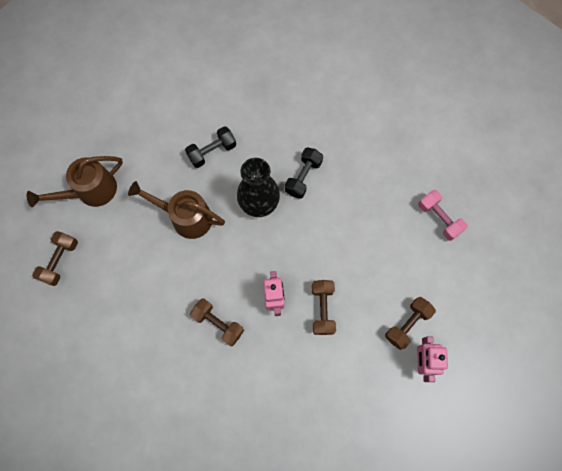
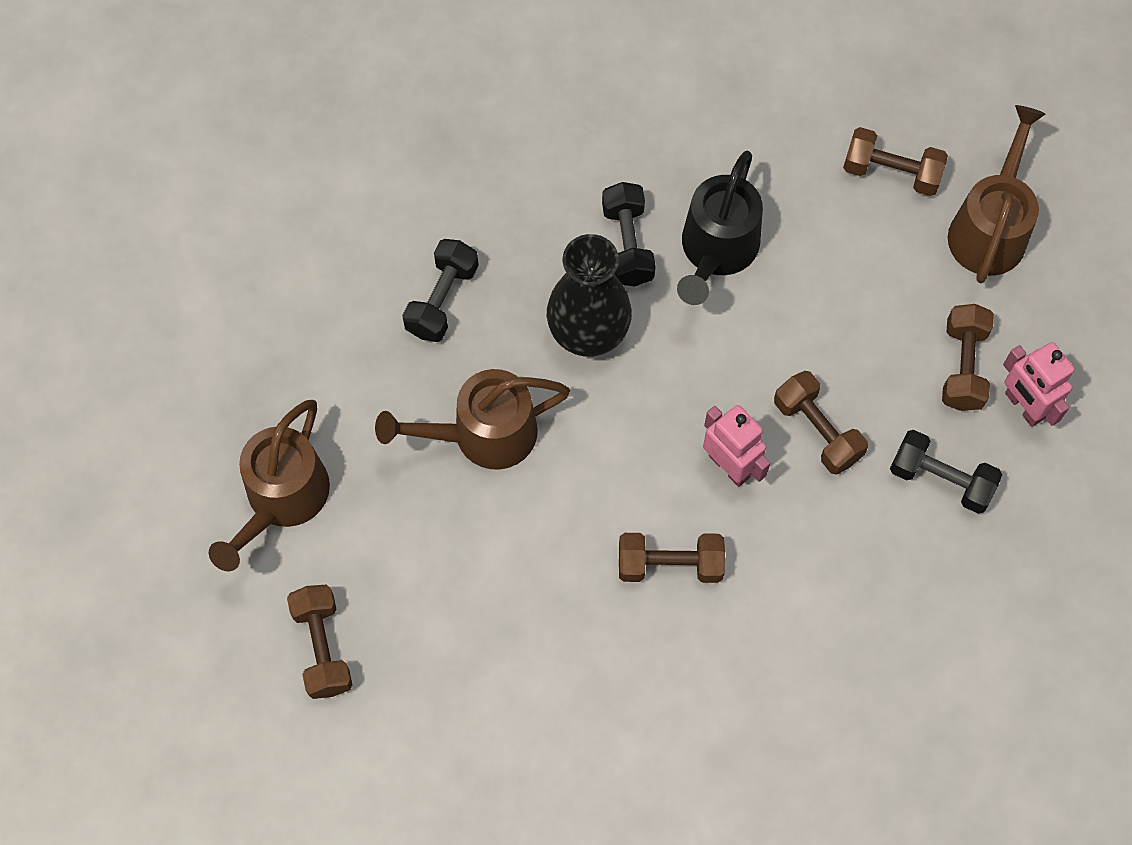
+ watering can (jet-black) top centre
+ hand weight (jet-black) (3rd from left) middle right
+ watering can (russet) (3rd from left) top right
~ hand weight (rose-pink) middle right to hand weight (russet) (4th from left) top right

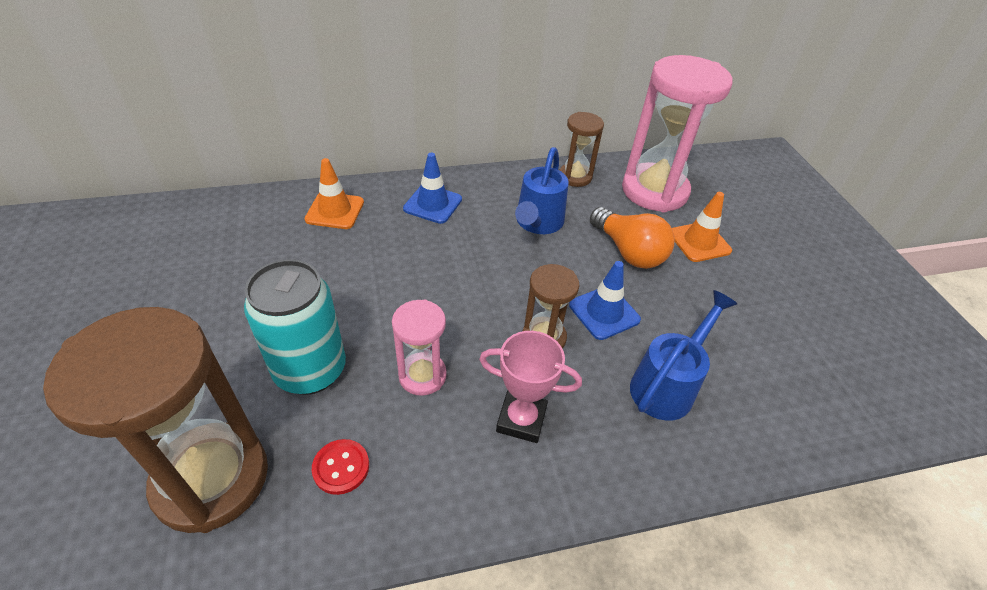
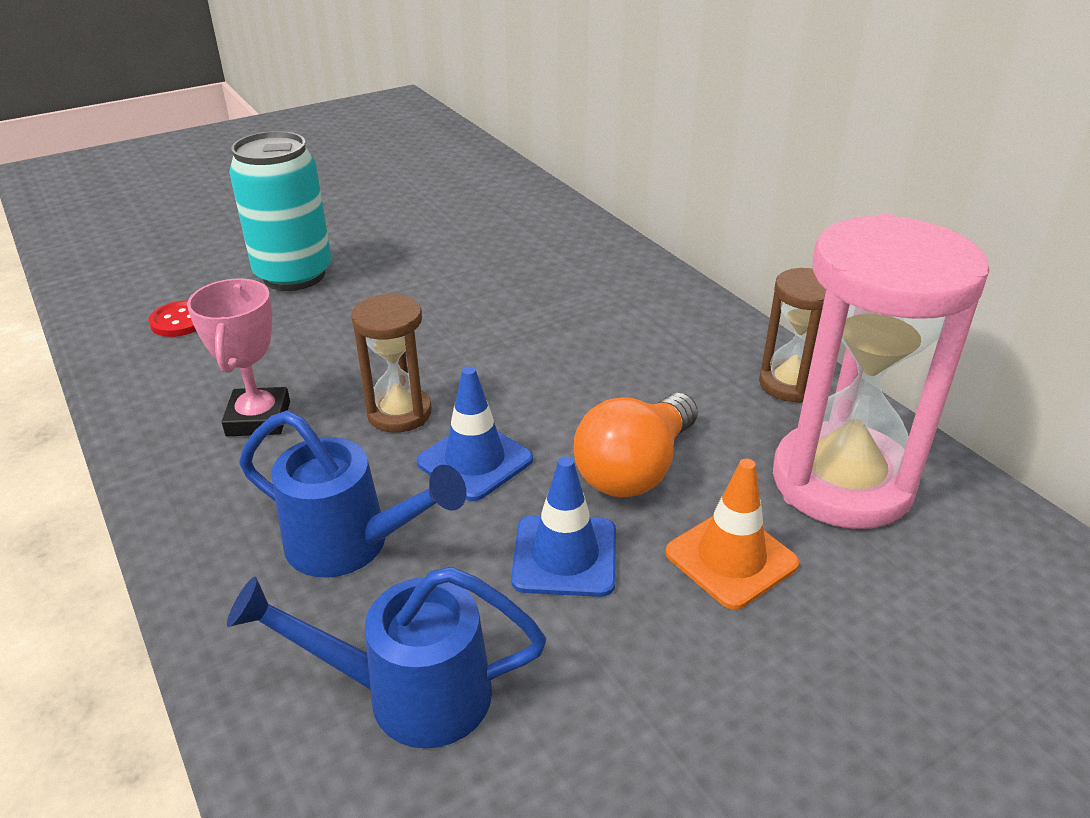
- sand timer (russet) (1st from left) bottom left
- road cone (orange) (1st from left) top centre
- sand timer (rose-pink) (1st from left) centre
~ road cone (royal blue) (1st from left in the first image) top centre to road cone (royal blue) (2nd from left) centre
~ watering can (royal blue) (1st from left in the first image) top centre to watering can (royal blue) (2nd from left) bottom centre

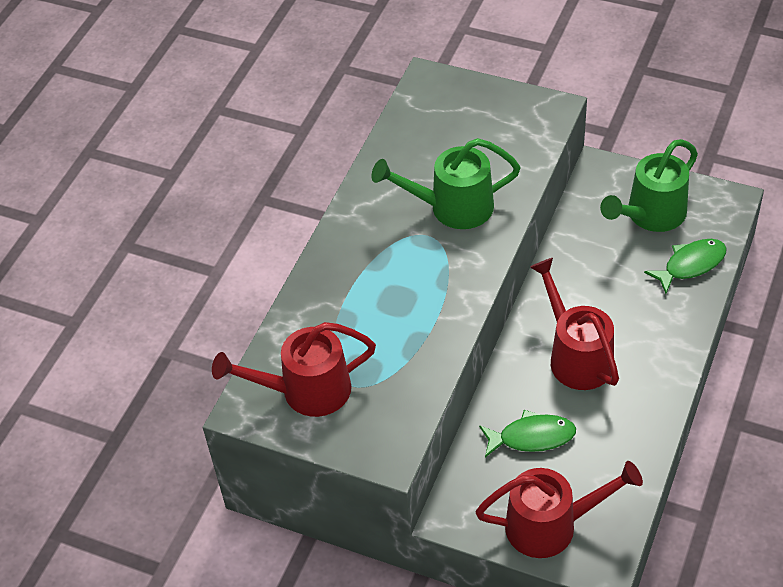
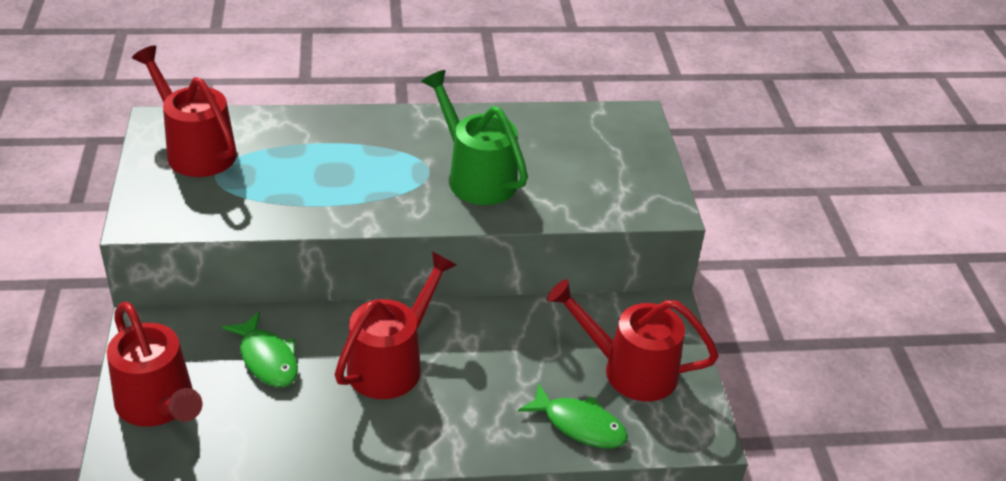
~ watering can (emerald) (2nd from left) top right to watering can (red) (4th from left) bottom centre

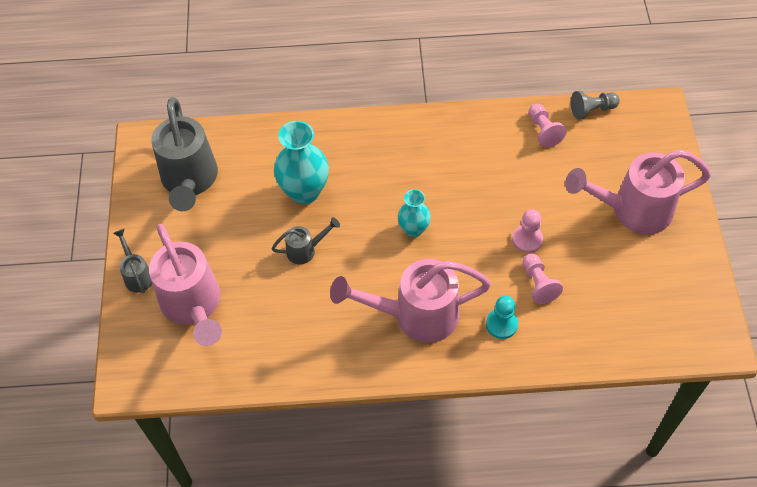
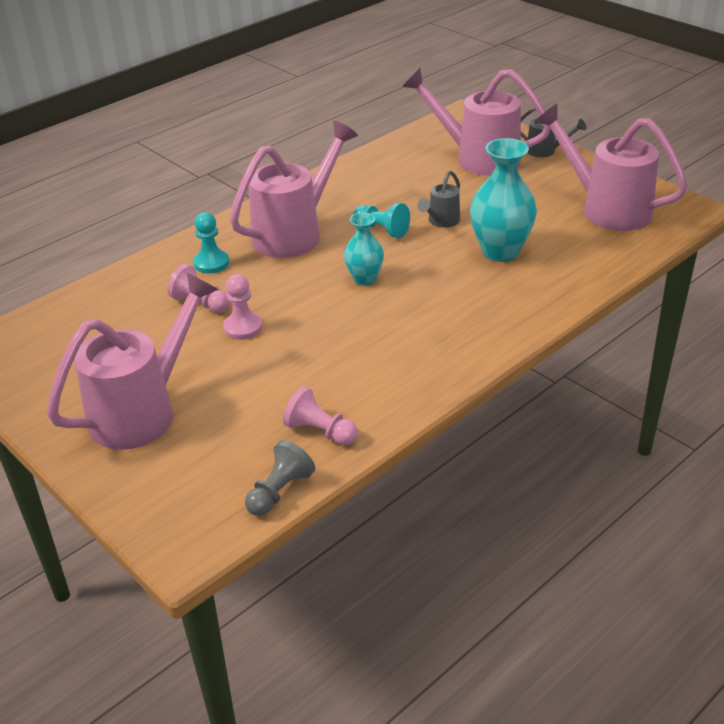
+ game pawn (teal) (2nd from left) top centre
~ watering can (grey) (2nd from left) top left to watering can (rose-pink) (4th from left) top right

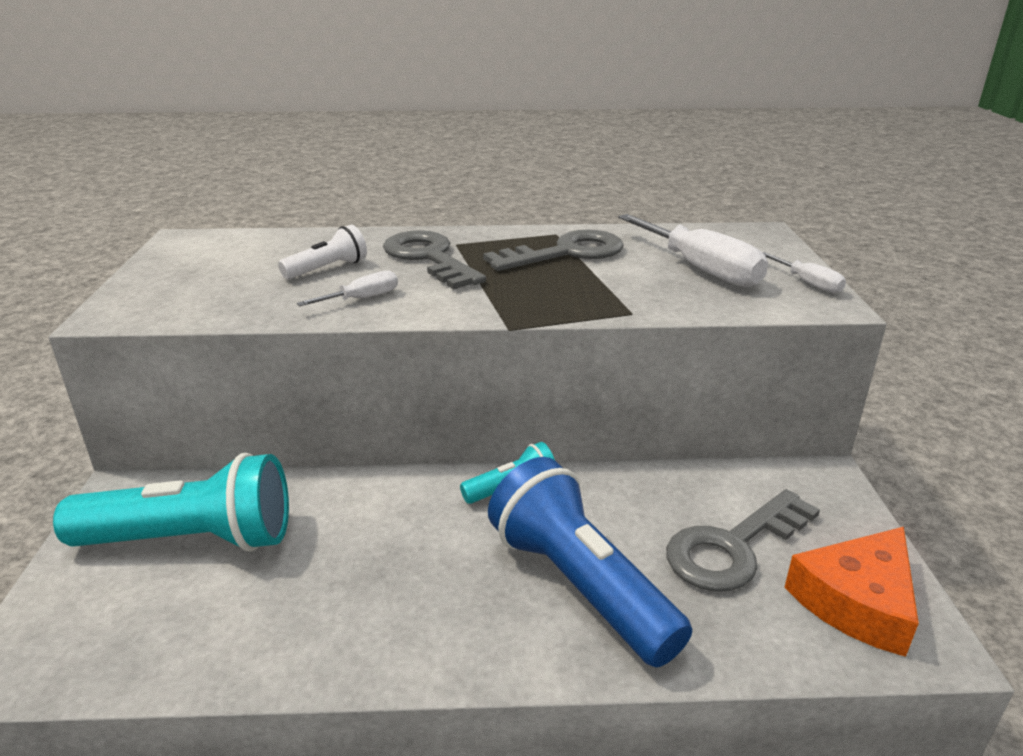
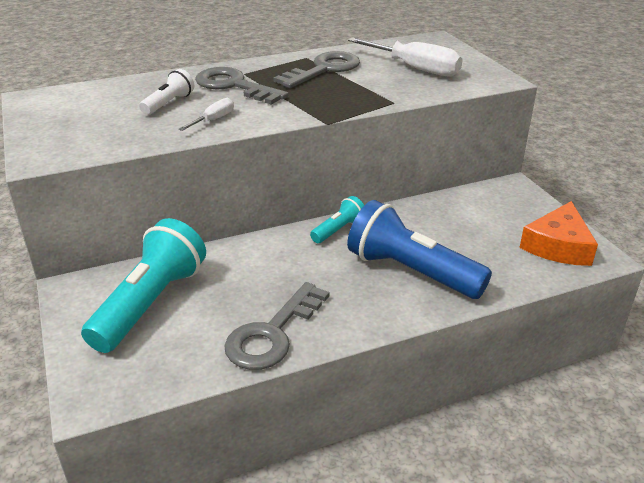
- flat screwdriver (snow-white) (3rd from left) middle right
~ latchkey (grey) (3rd from left in the first image) bottom right to latchkey (grey) (2nd from left) bottom centre
~ torch (teal) (1st from left) middle left = middle left 45 degrees counterclockwise

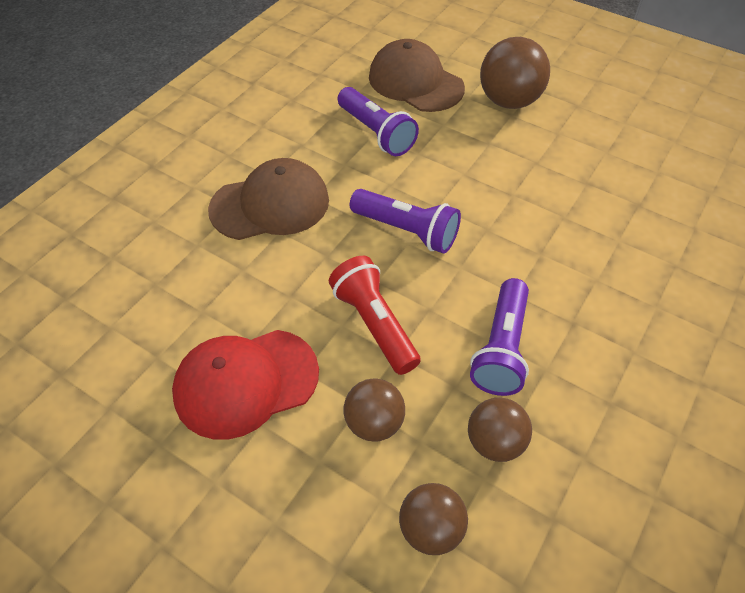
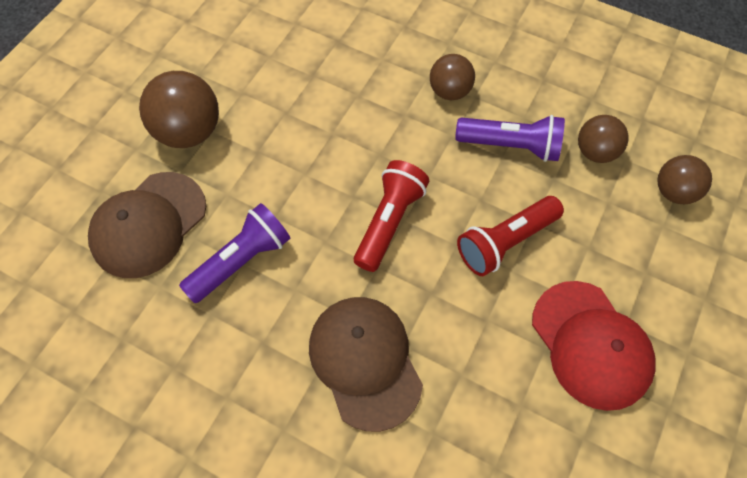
~ play ball (russet) (1st from left in the first image) bottom centre to play ball (russet) (2nd from left) top centre
~ torch (violet) (2nd from left) centre to torch (red) (1st from left) centre

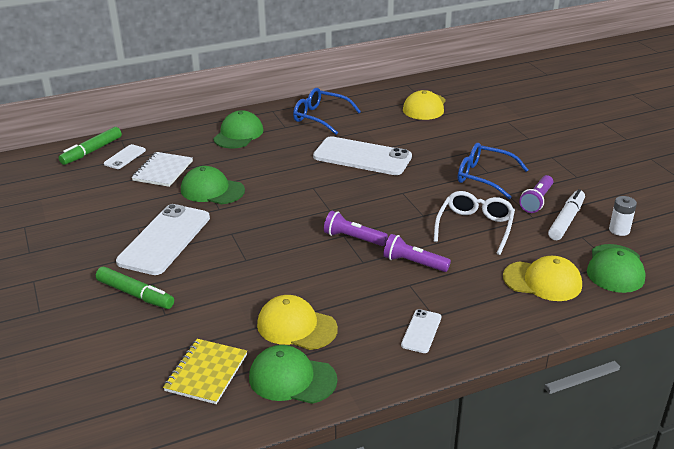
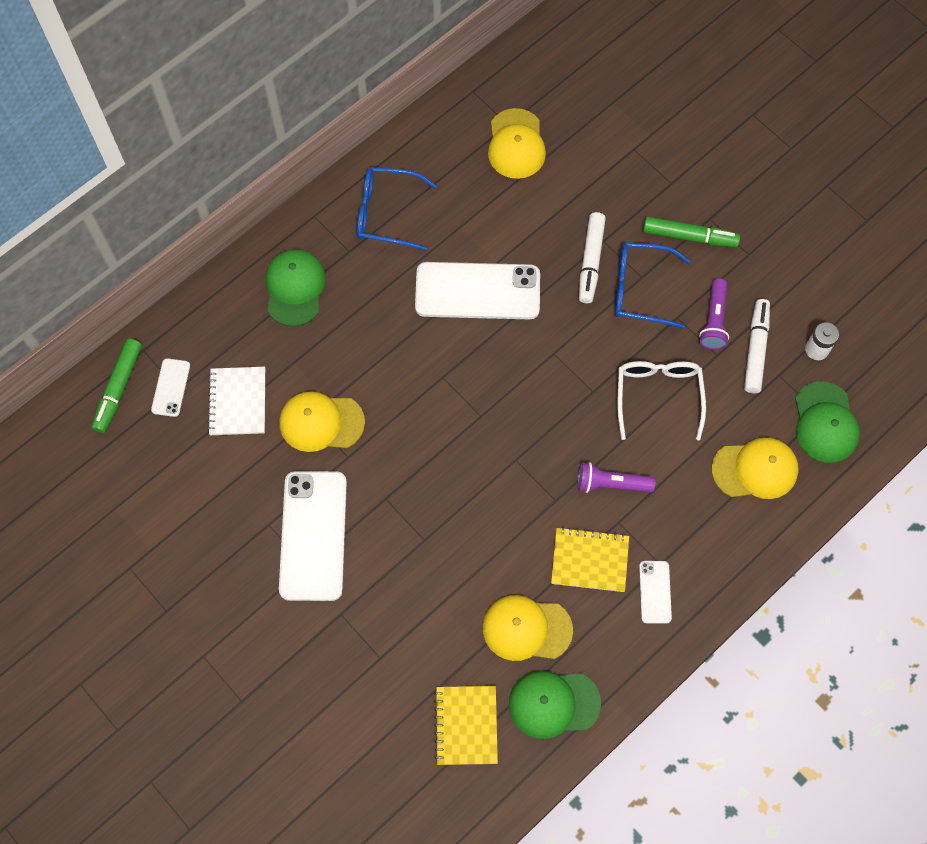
- torch (violet) (1st from left) centre
+ notepad (golden) (2nd from left) centre
+ marker (snow-white) (1st from left) top centre
~ marker (emerald) (2nd from left) middle left to top right
~ baseball cap (emerald) (1st from left) middle left to baseball cap (golden) (1st from left) centre

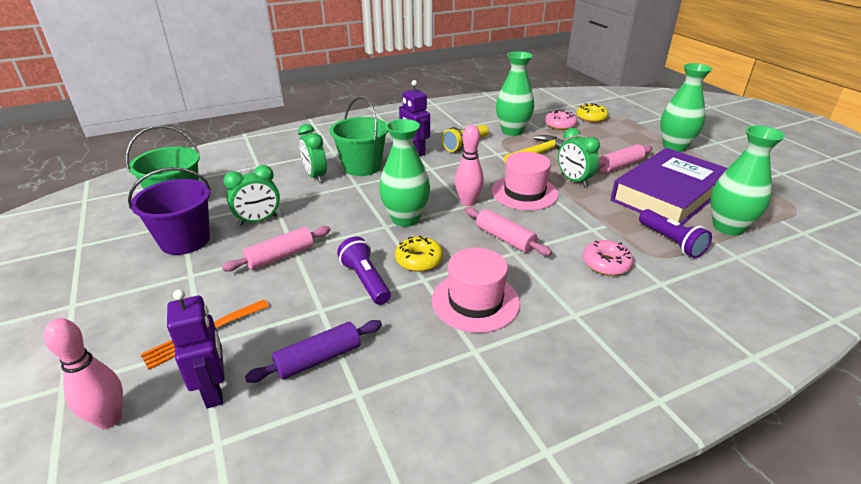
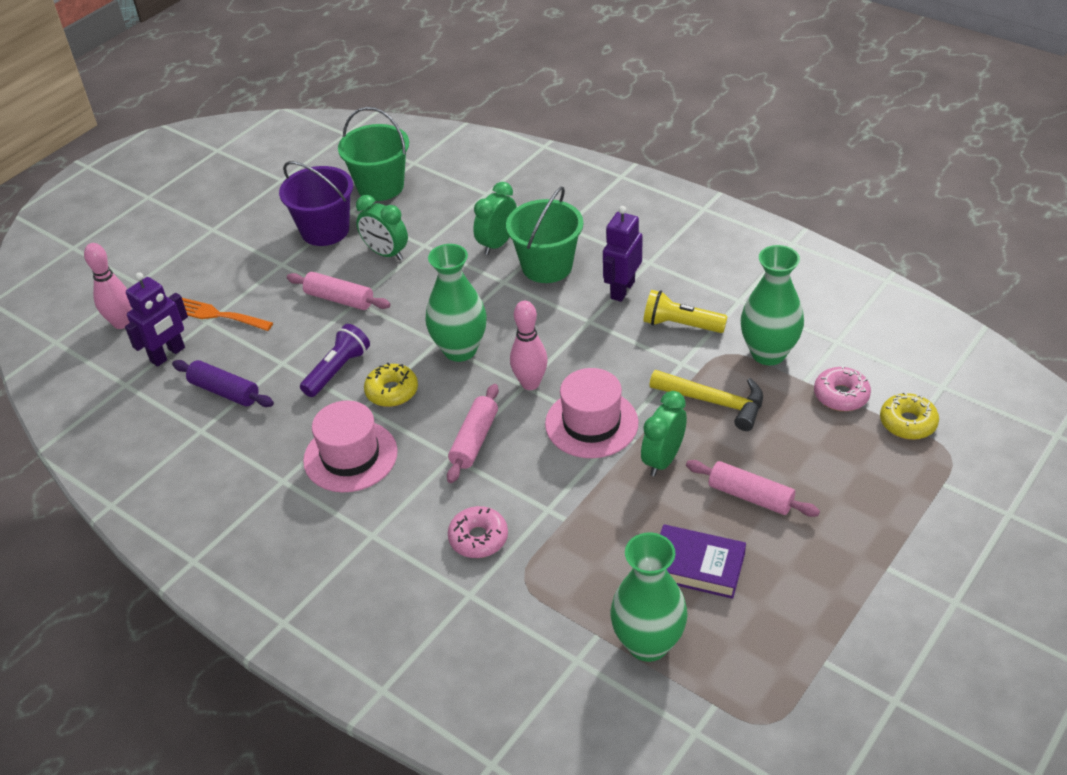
- torch (violet) (2nd from left) middle right
- vase (emerald) (3rd from left) top right
~ book (violet) middle right = bottom centre x0.53

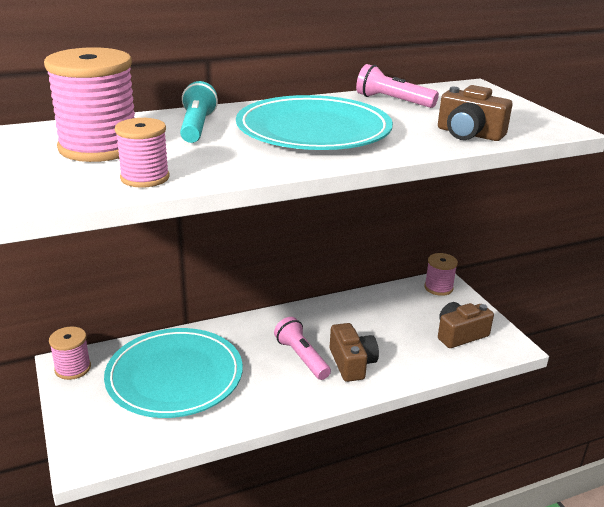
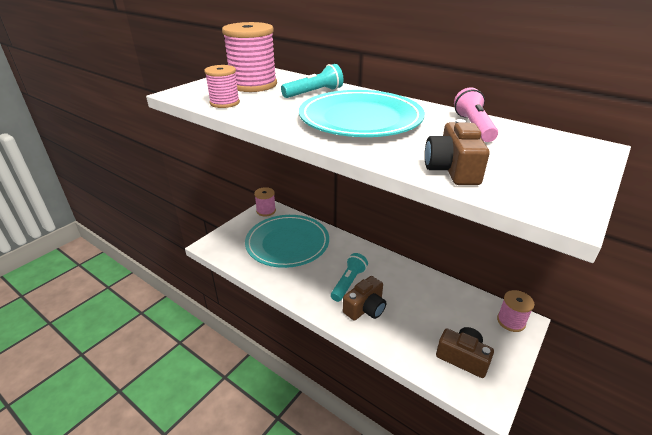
~ torch (rose-pink) (1st from left) bottom centre to torch (teal) (2nd from left) centre

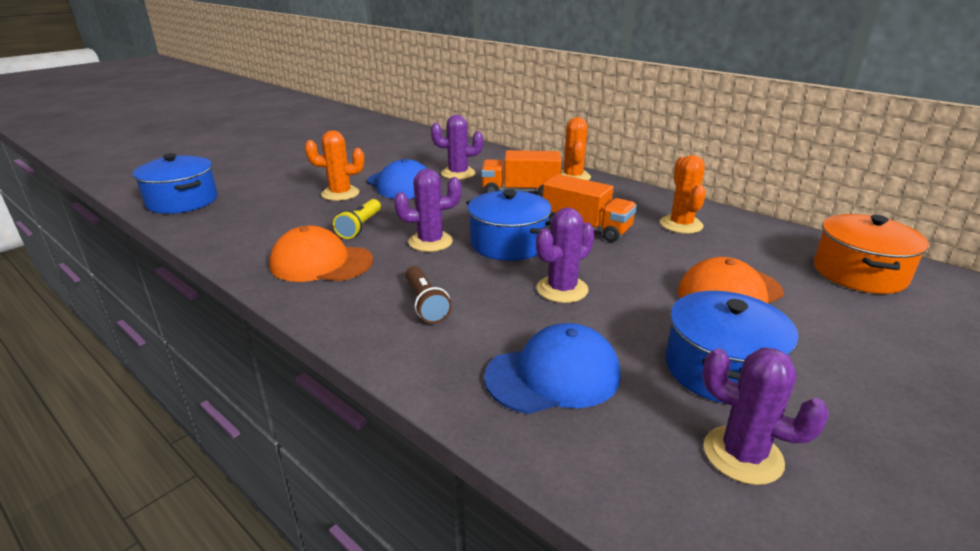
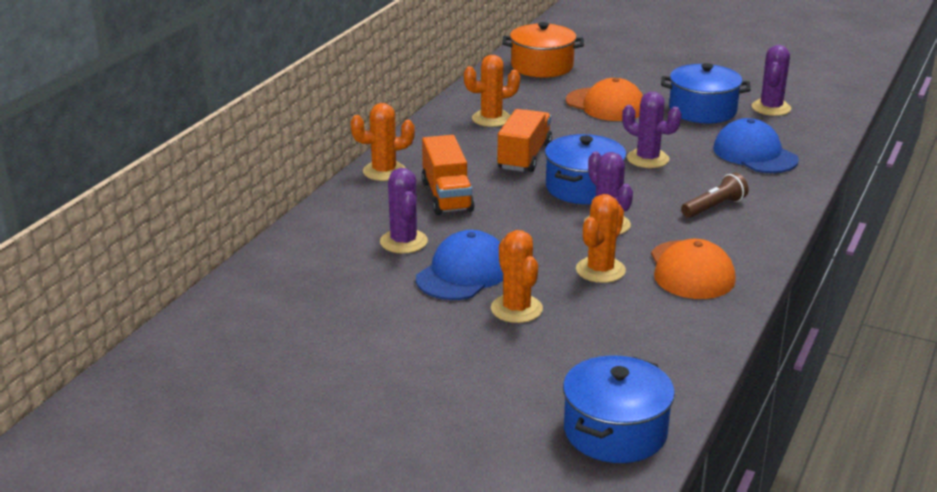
~ torch (golden) centre to saguaro cactus (orange) (4th from left) centre

